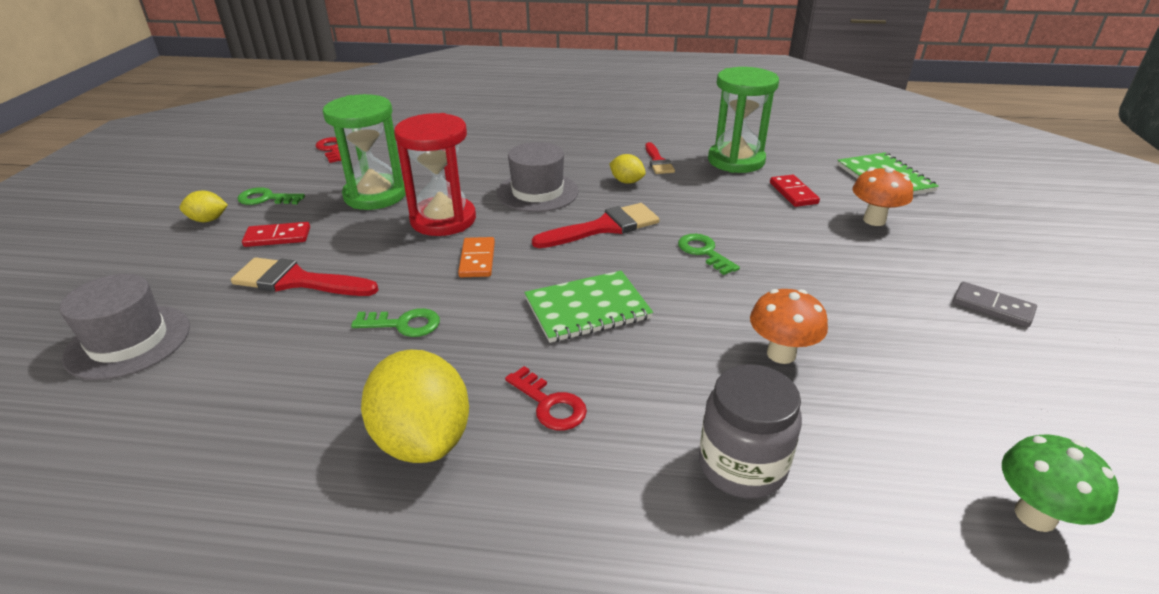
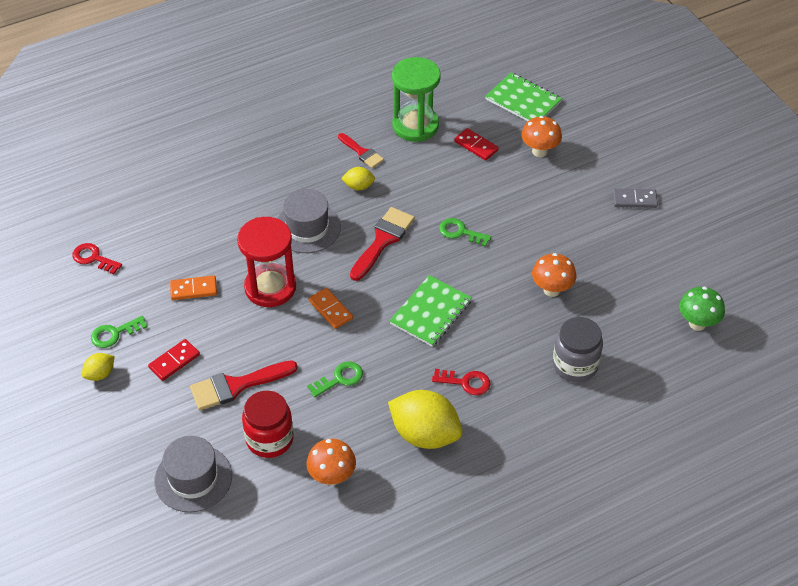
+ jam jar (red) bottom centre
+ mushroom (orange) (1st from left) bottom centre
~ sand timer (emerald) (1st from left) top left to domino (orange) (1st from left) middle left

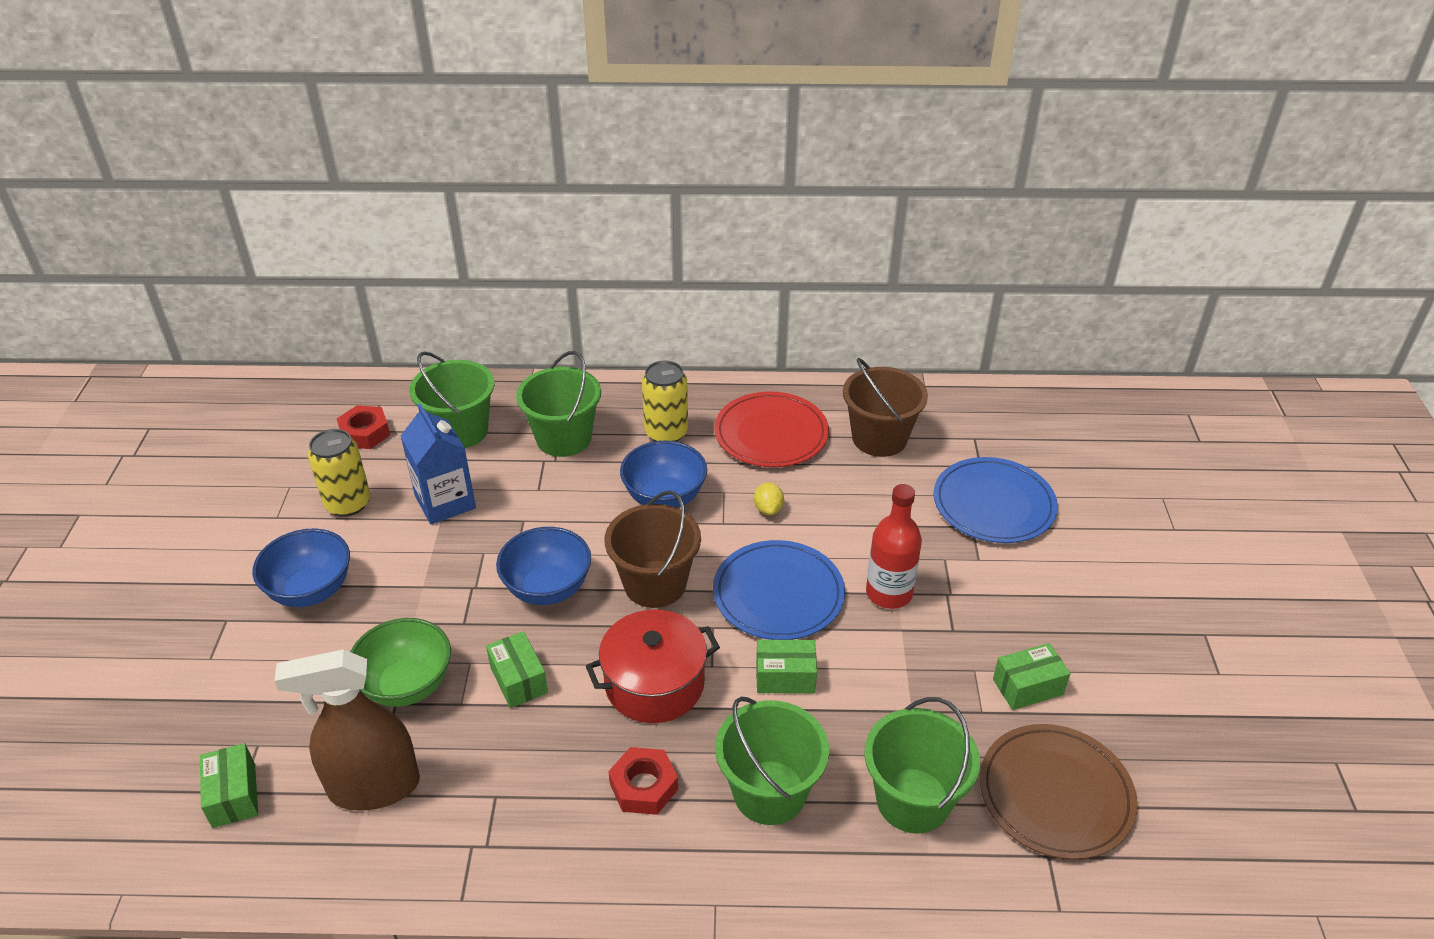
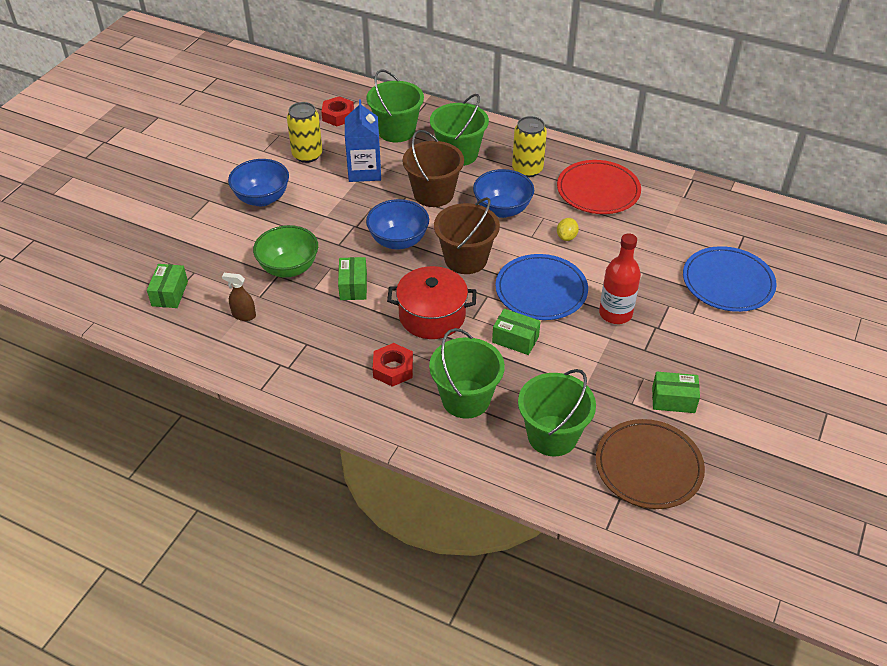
~ bucket (russet) (2nd from left in the first image) centre to bucket (russet) (1st from left) top centre
~ spray cleaner (russet) bottom left = middle left x0.44

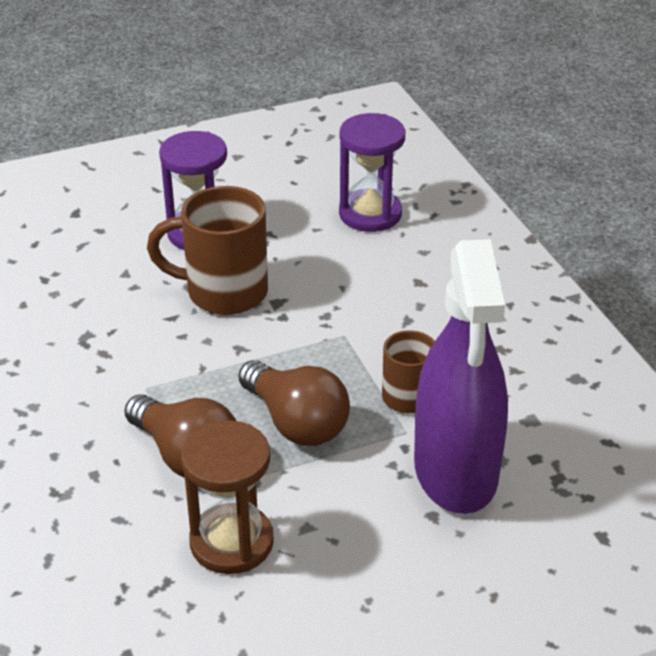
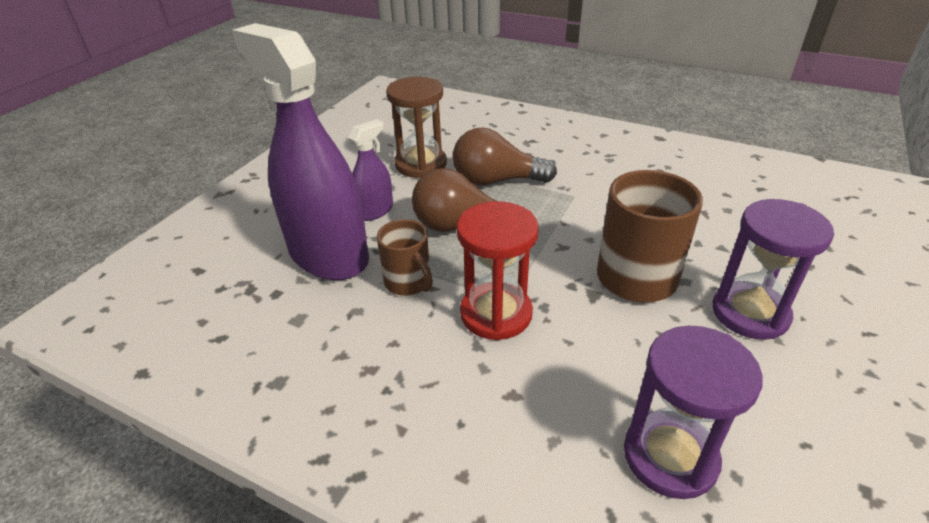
+ spray cleaner (violet) (2nd from left) top centre
+ sand timer (red) centre

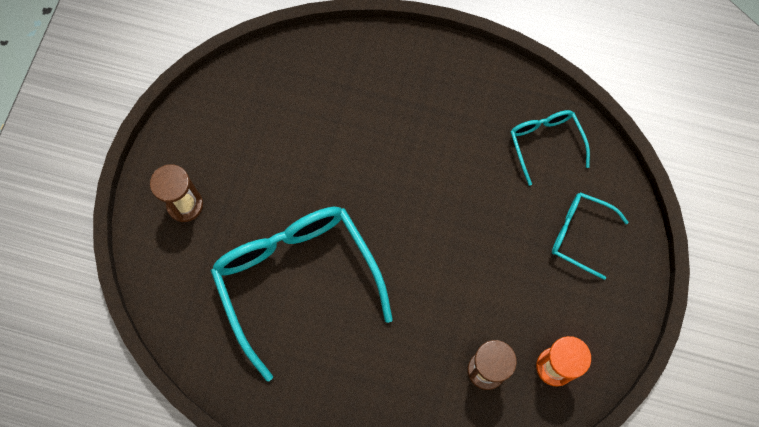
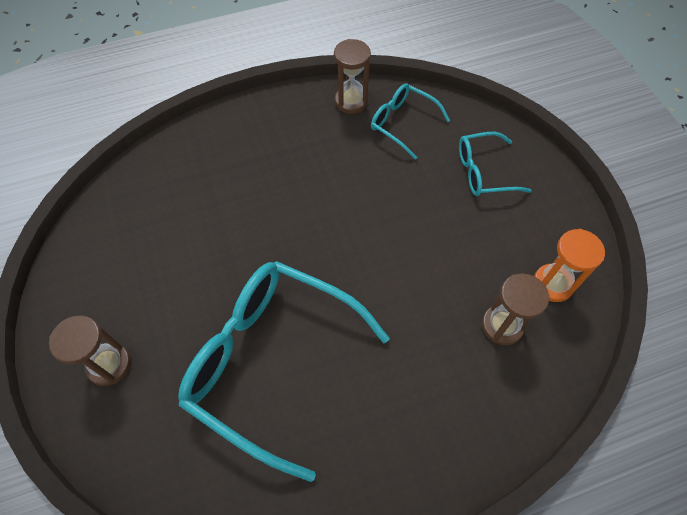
+ sand timer (russet) (2nd from left) top centre

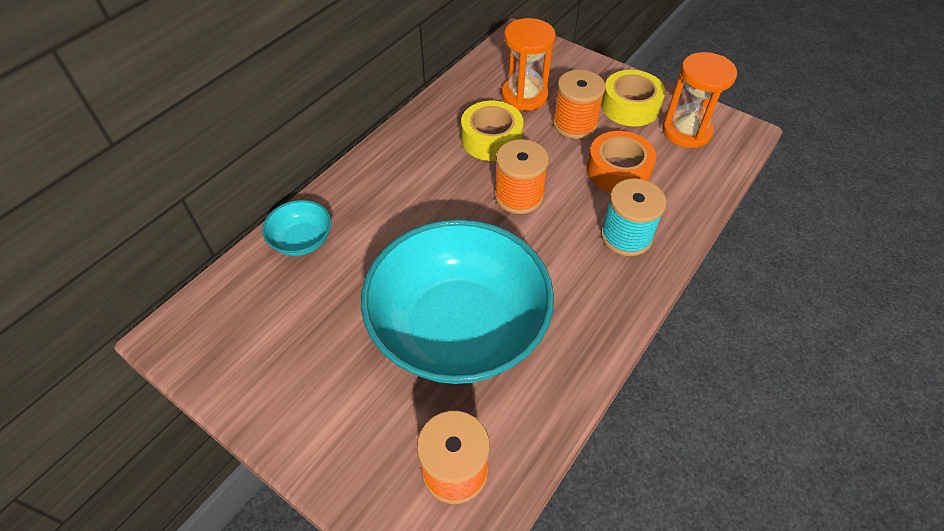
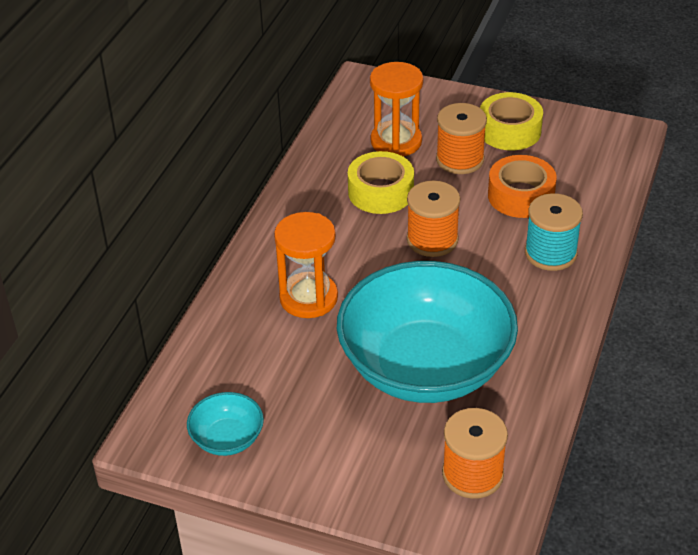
~ deep dish (teal) (1st from left) middle left to bottom left
~ sand timer (orange) (2nd from left in the first image) top right to sand timer (orange) (1st from left) centre

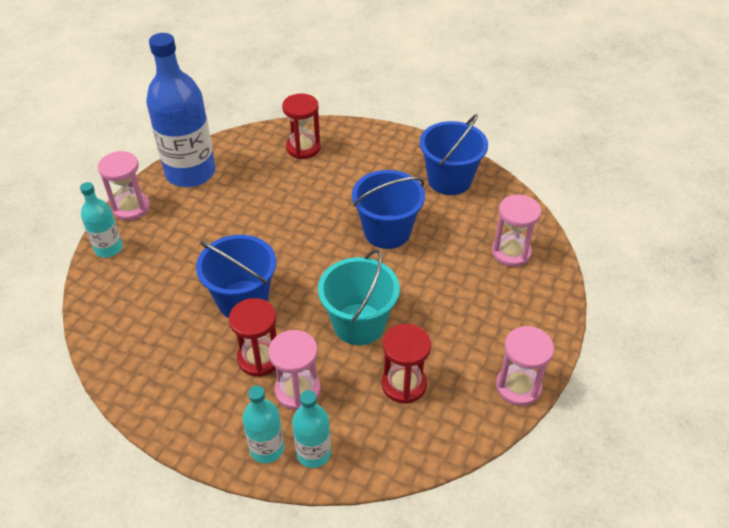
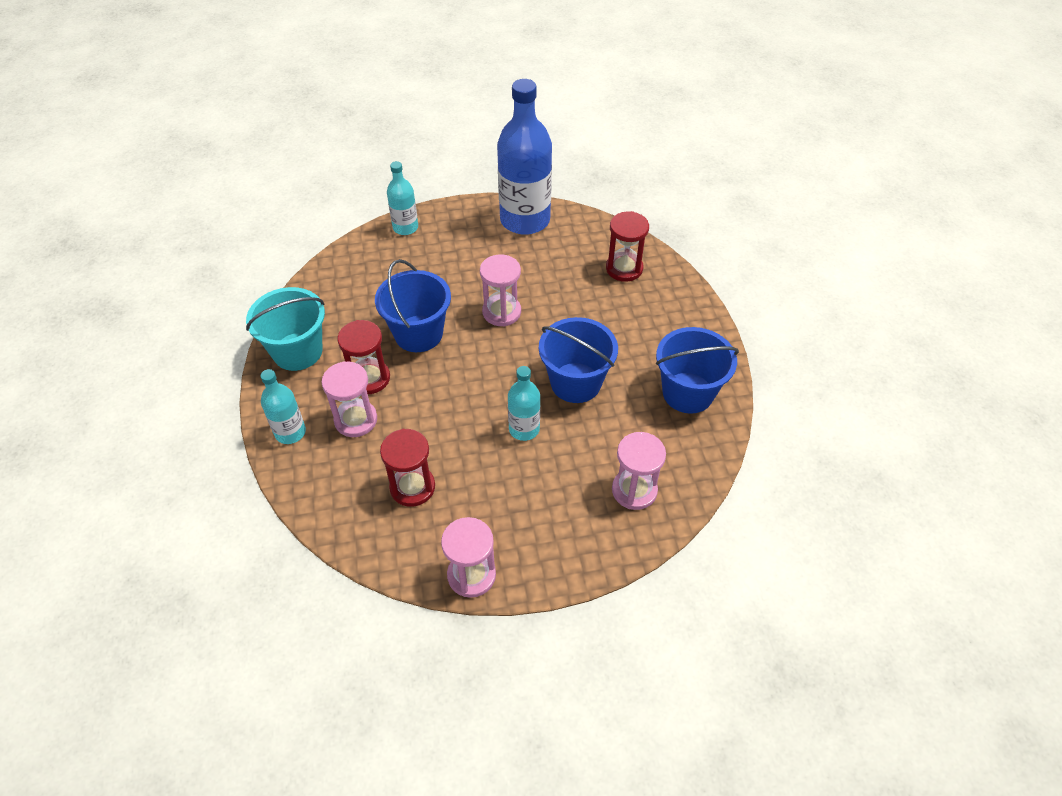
~ sand timer (rose-pink) (1st from left in the first image) middle left to sand timer (rose-pink) (3rd from left) centre
~ bottle (teal) (3rd from left) bottom centre to centre
~ bucket (teal) centre to middle left

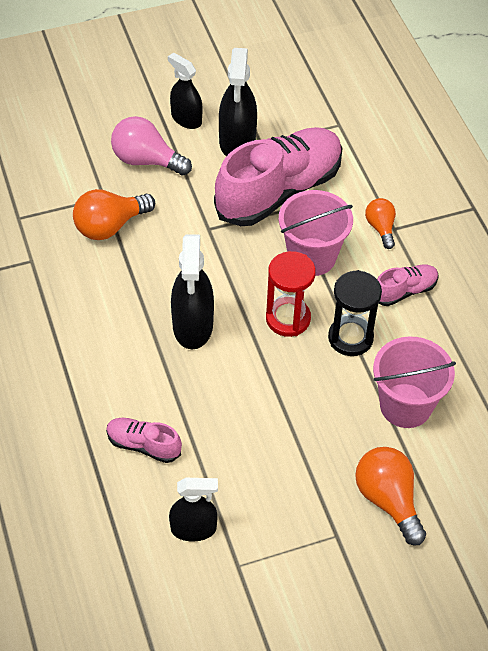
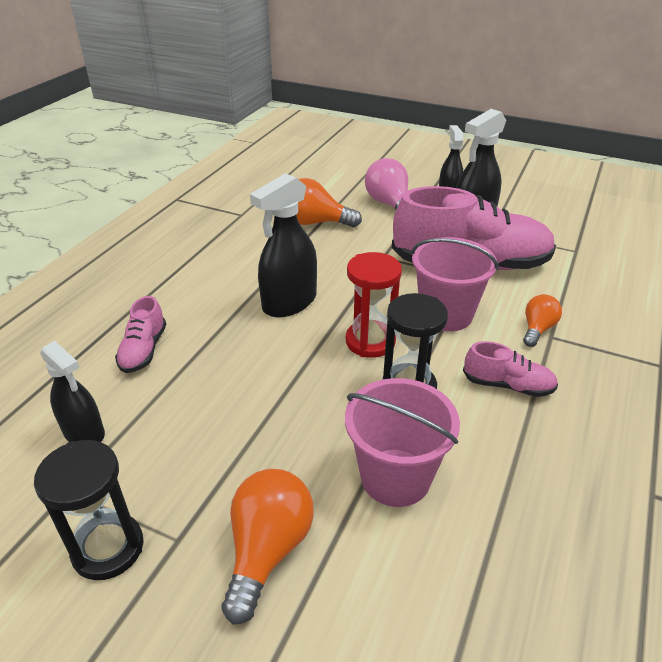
+ sand timer (jet-black) (1st from left) bottom left
~ lace-up shoe (rose-pink) (1st from left) bottom left = middle left 150 degrees counterclockwise

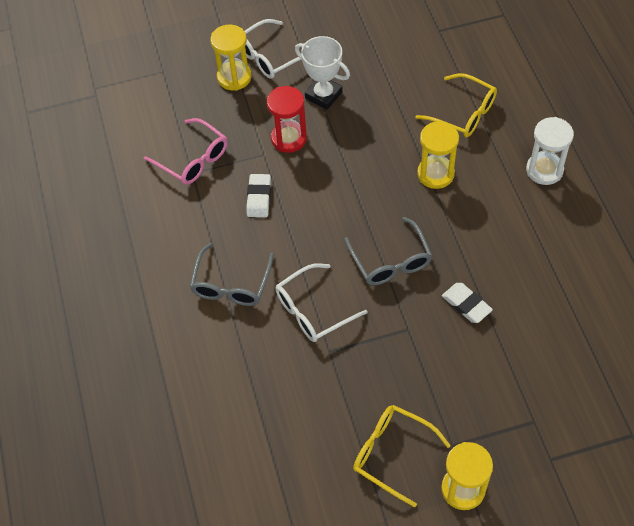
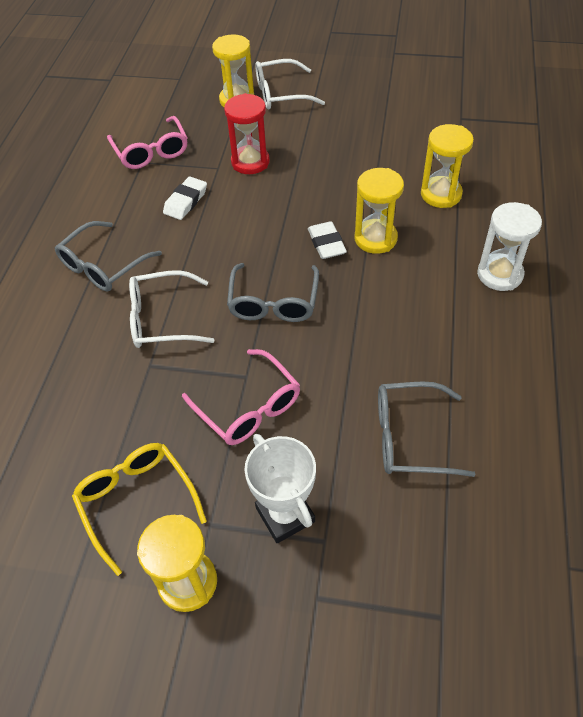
+ spectacles (rose-pink) (2nd from left) centre
+ spectacles (grey) (3rd from left) middle right
~ trophy (snow-white) top centre to bottom centre
~ pencil eraser (snow-white) (2nd from left) middle right to centre
~ spectacles (golden) (2nd from left) top right to sand timer (golden) (4th from left) top right

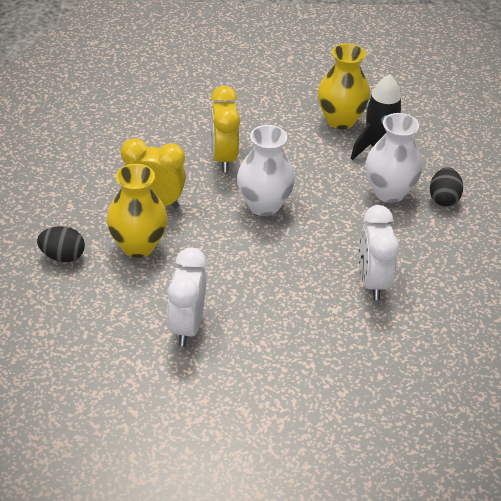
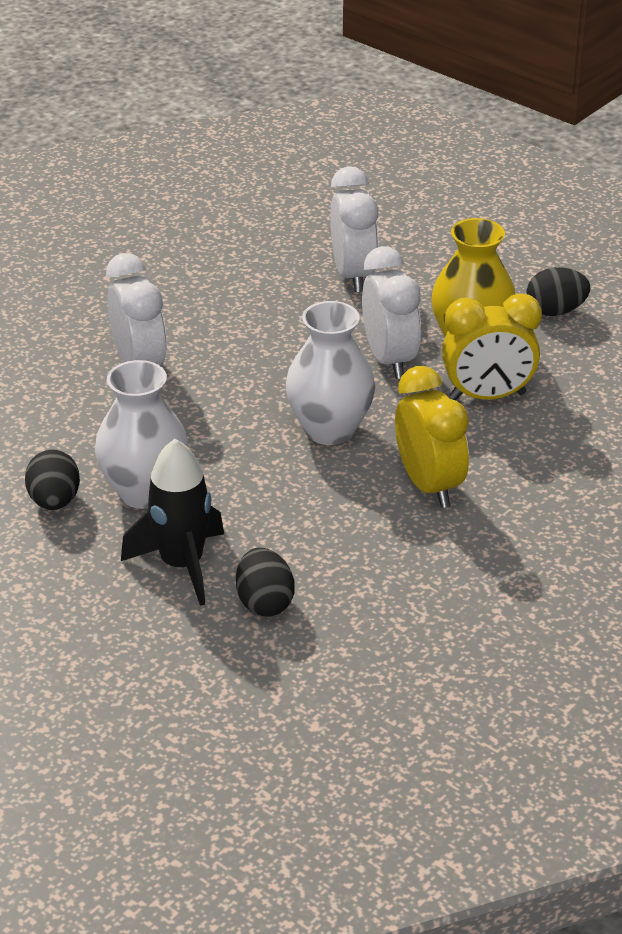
+ clock (snow-white) (3rd from left) centre
~ vase (golden) (2nd from left) top right to toy egg (jet-black) (2nd from left) centre

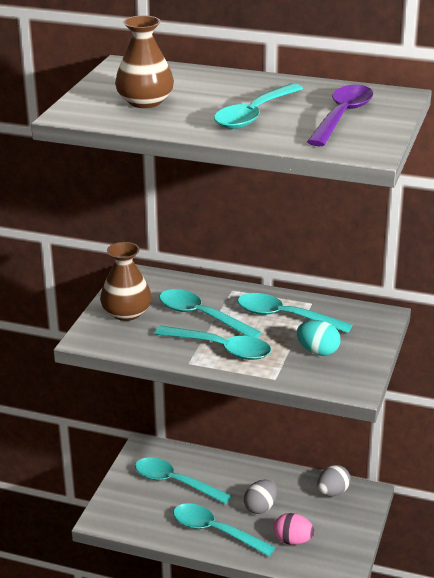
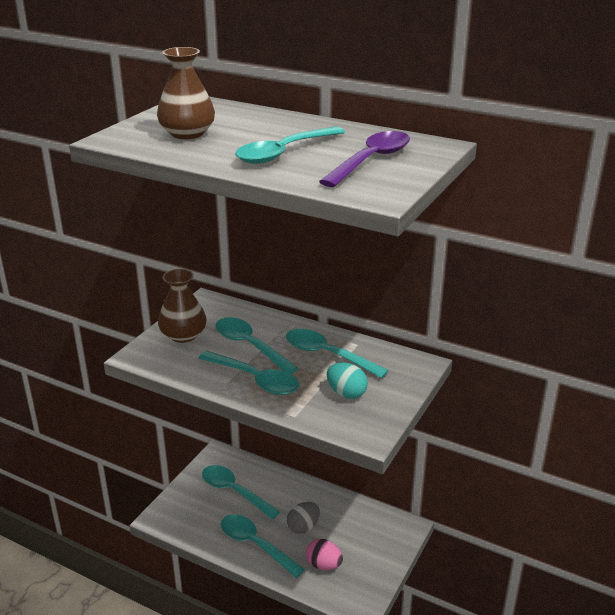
- toy egg (grey) (2nd from left) bottom right

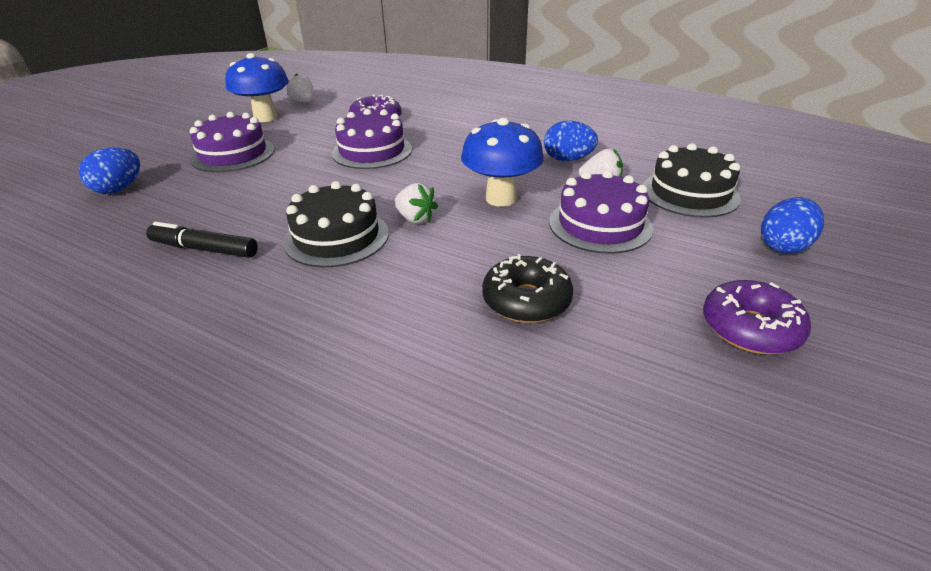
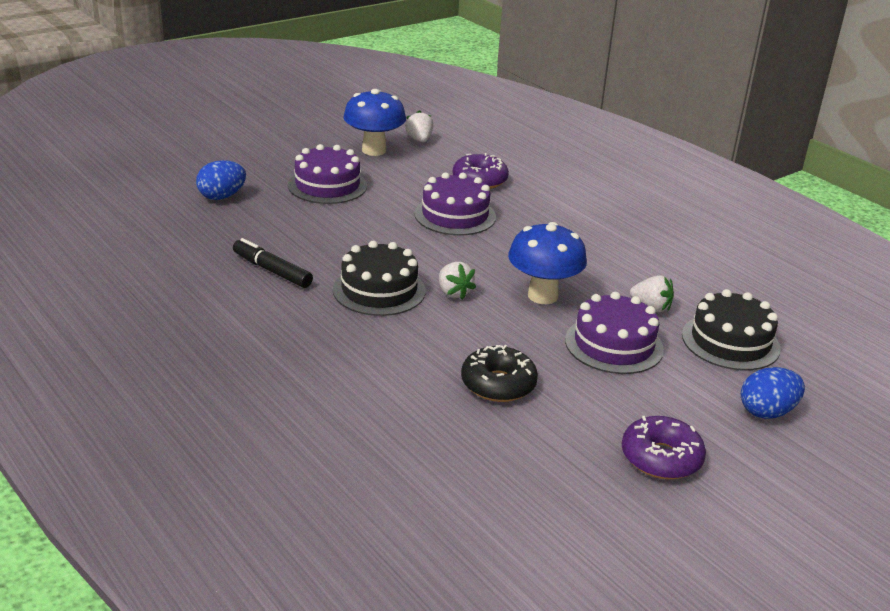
- toy egg (royal blue) (2nd from left) top centre

